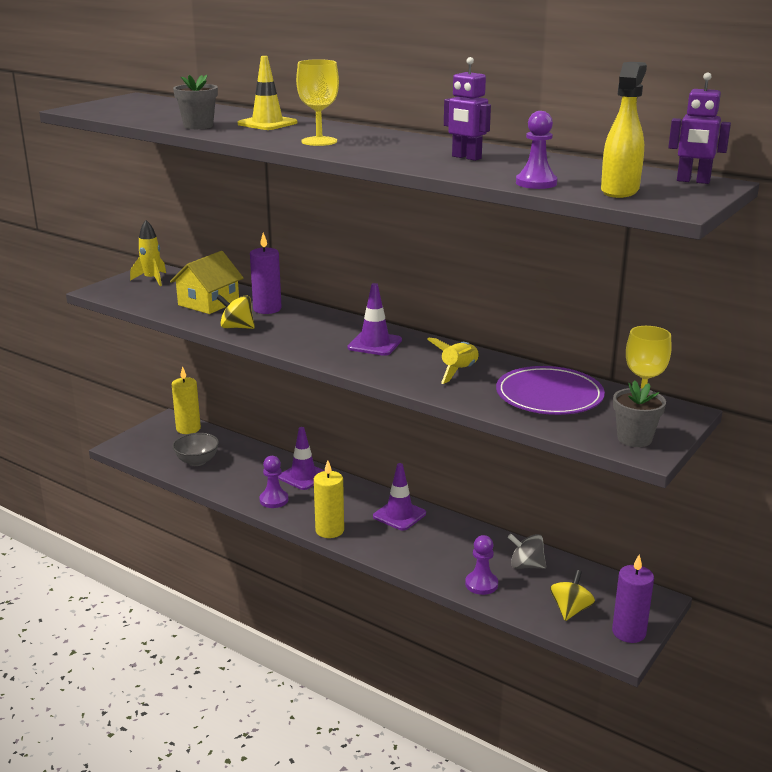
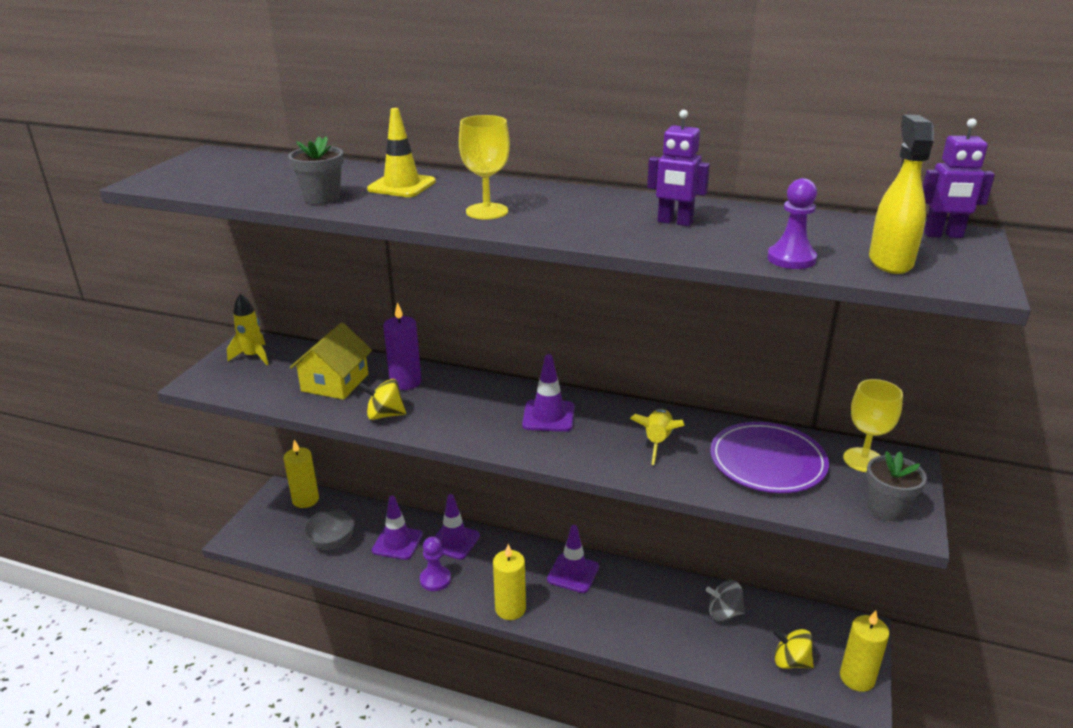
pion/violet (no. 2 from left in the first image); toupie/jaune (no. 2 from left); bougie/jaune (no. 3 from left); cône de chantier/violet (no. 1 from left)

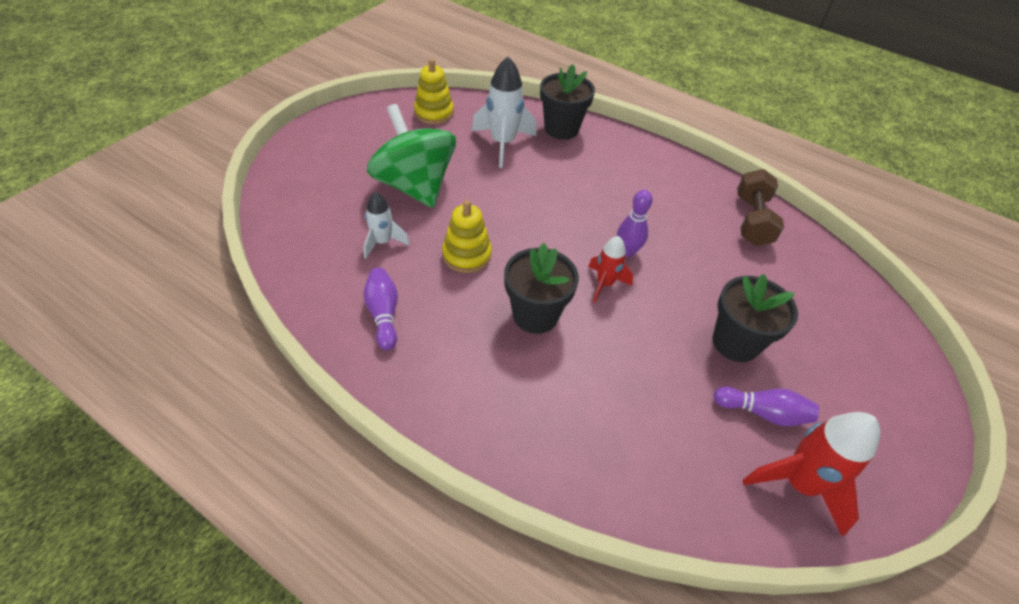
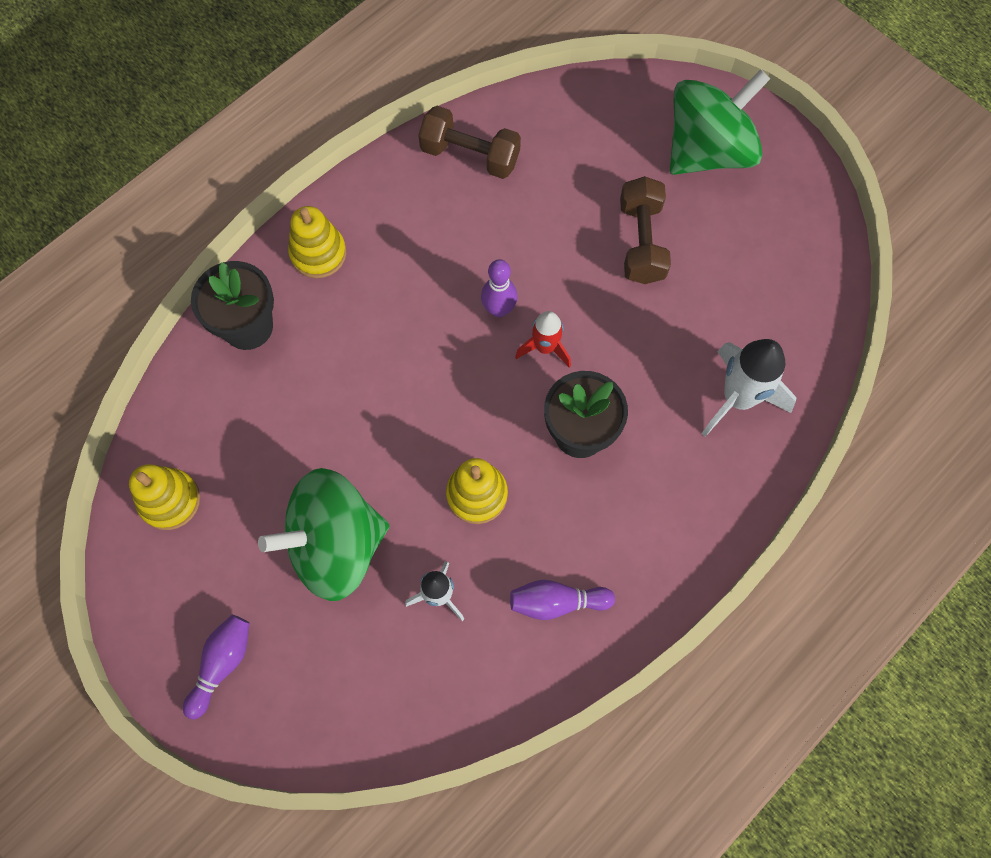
fusée/blanc (no. 2 from left); haltère/marron (no. 2 from left); quille/violet (no. 1 from left); fusée/rouge (no. 2 from left in the first image); jouet à empiler/jaune (no. 2 from left); toupie/vert (no. 2 from left)

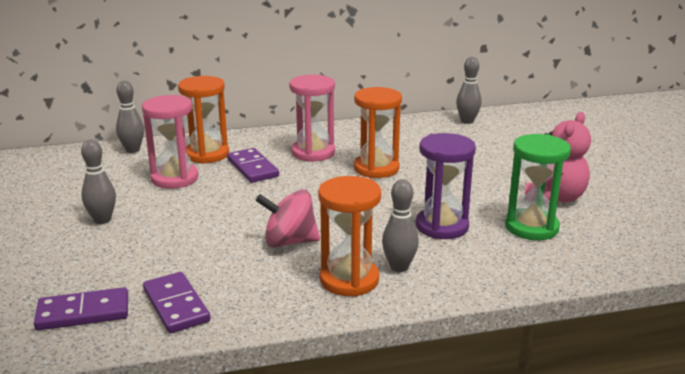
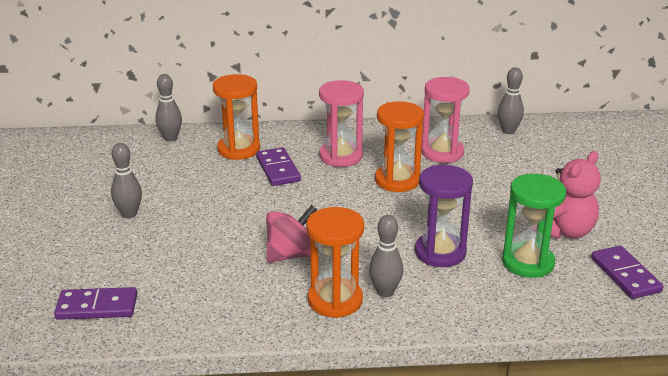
sablier/rose (no. 2 from left); domino/violet (no. 3 from left); toupie/rose

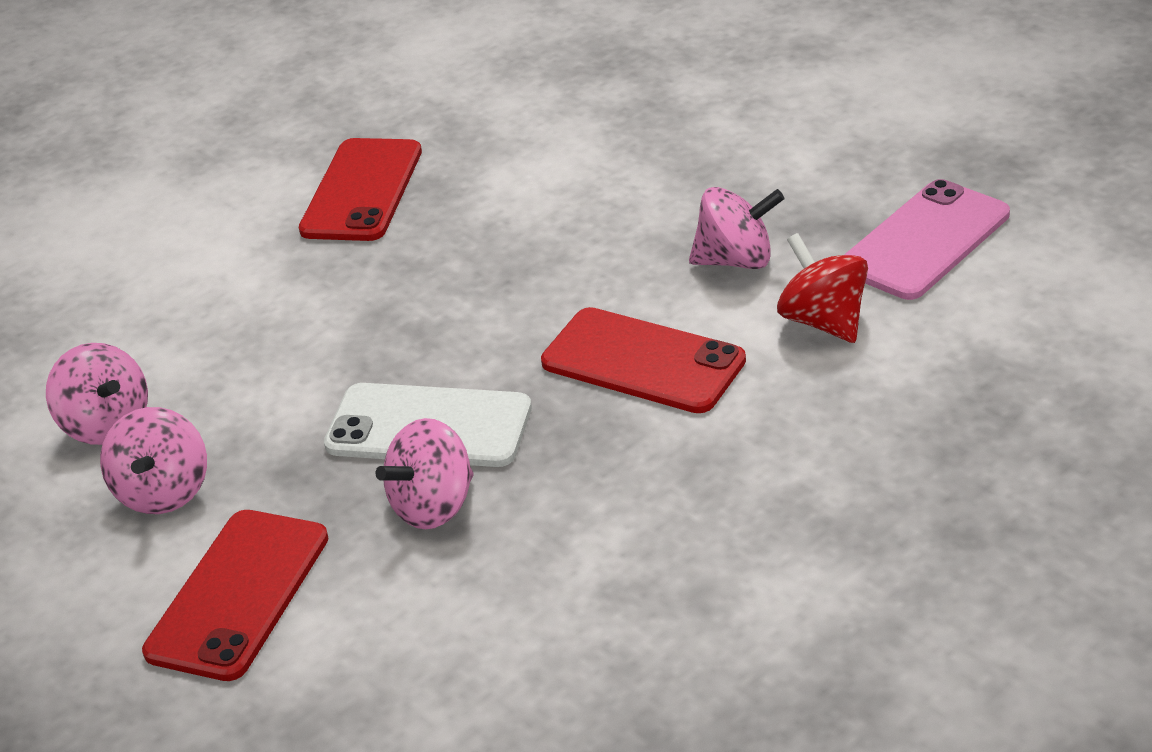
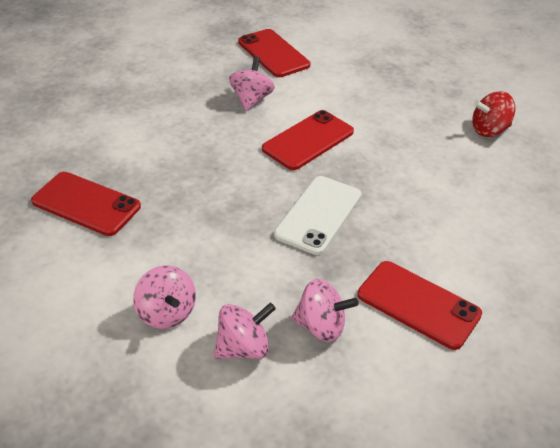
toupie/rose (no. 1 from left); toupie/rouge; téléphone/rouge (no. 2 from left)

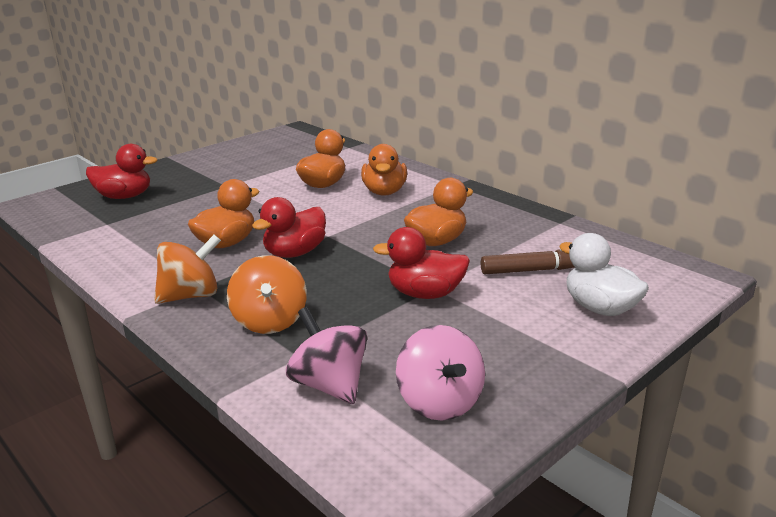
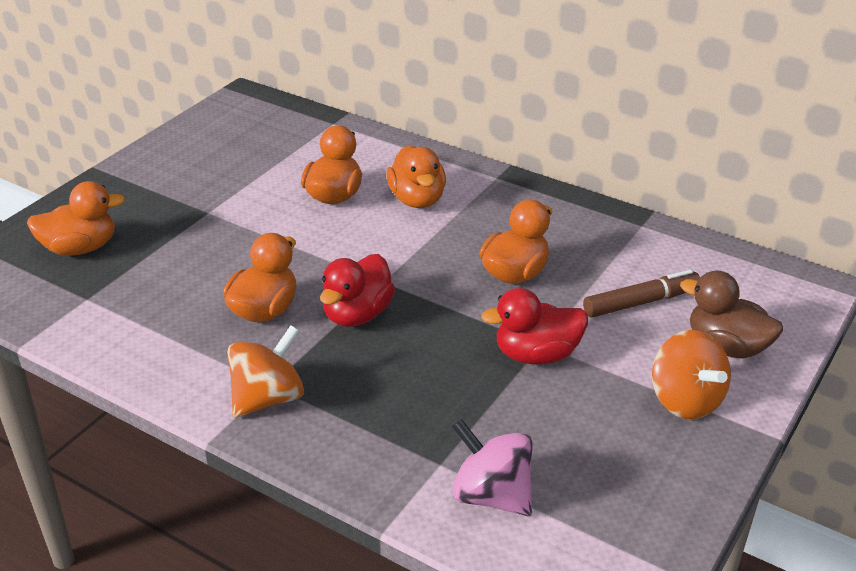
canard/orange (no. 1 from left); toupie/orange (no. 2 from left); toupie/rose (no. 2 from left in the first image); canard/marron

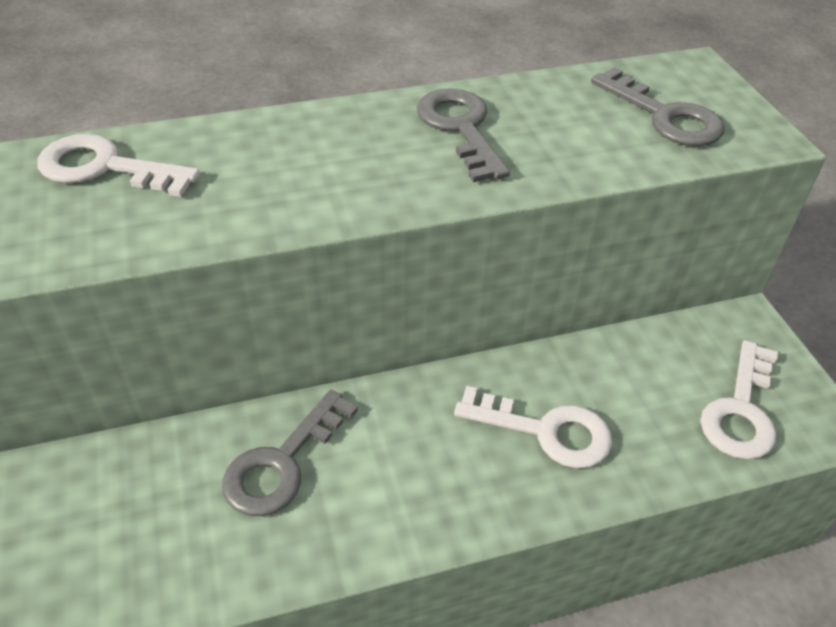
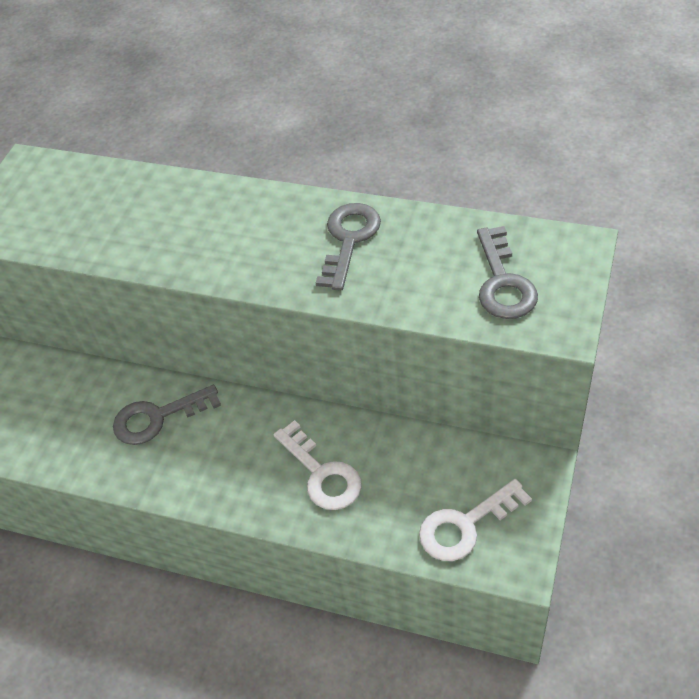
clé/blanc (no. 1 from left in the first image)

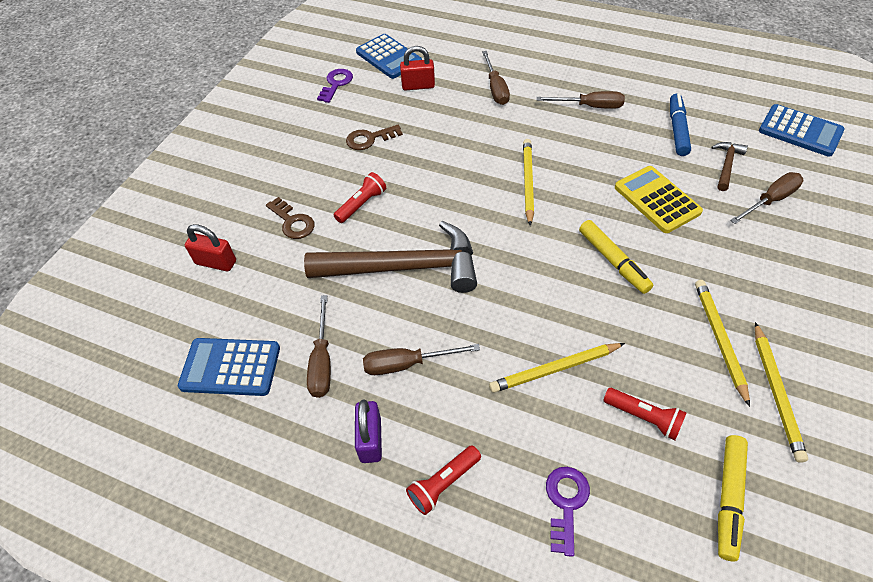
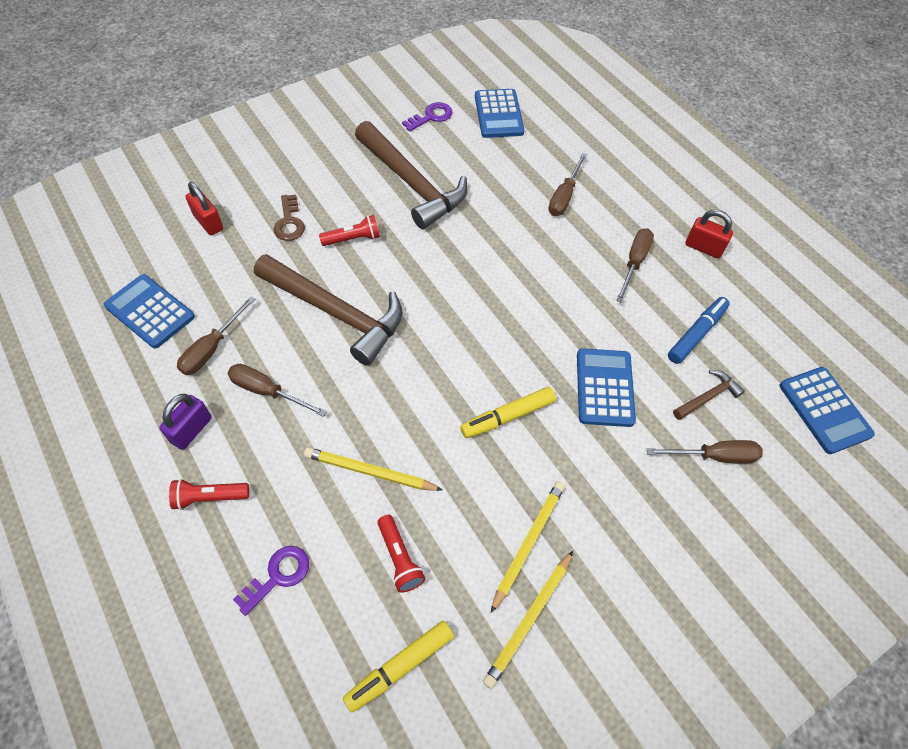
marteau/marron (no. 2 from left); cadenas/rouge (no. 2 from left); crayon/jaune (no. 1 from left in the first image); tournevis/marron (no. 4 from left); feutre/jaune (no. 2 from left); calculatrice/bleu (no. 3 from left)

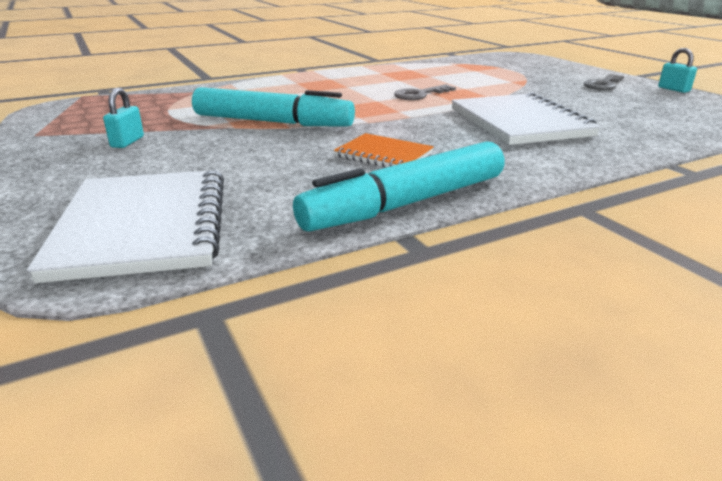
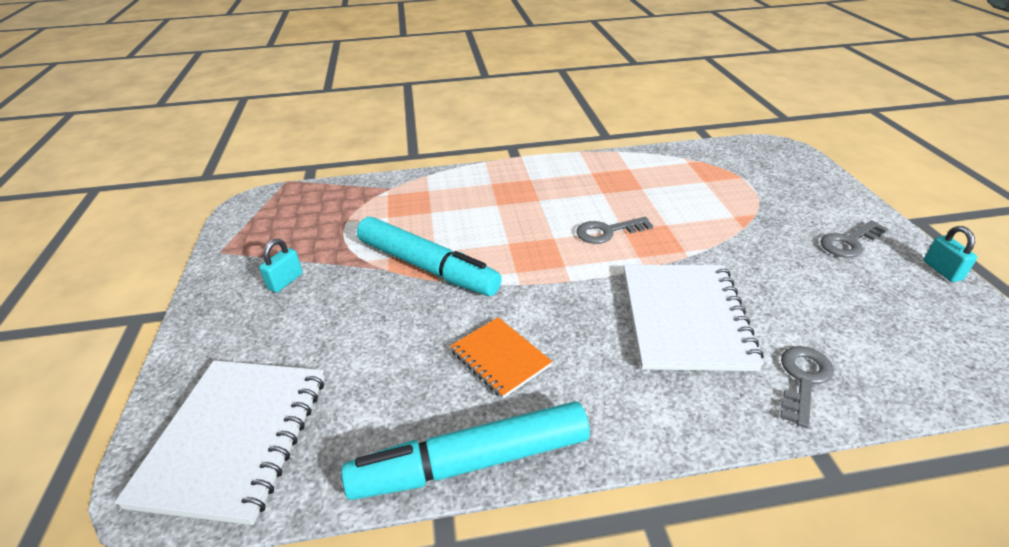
clé/gris (no. 2 from left)

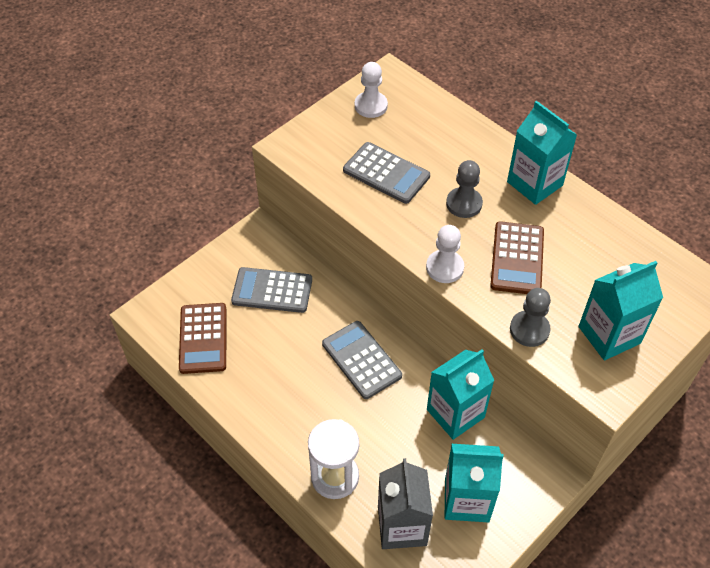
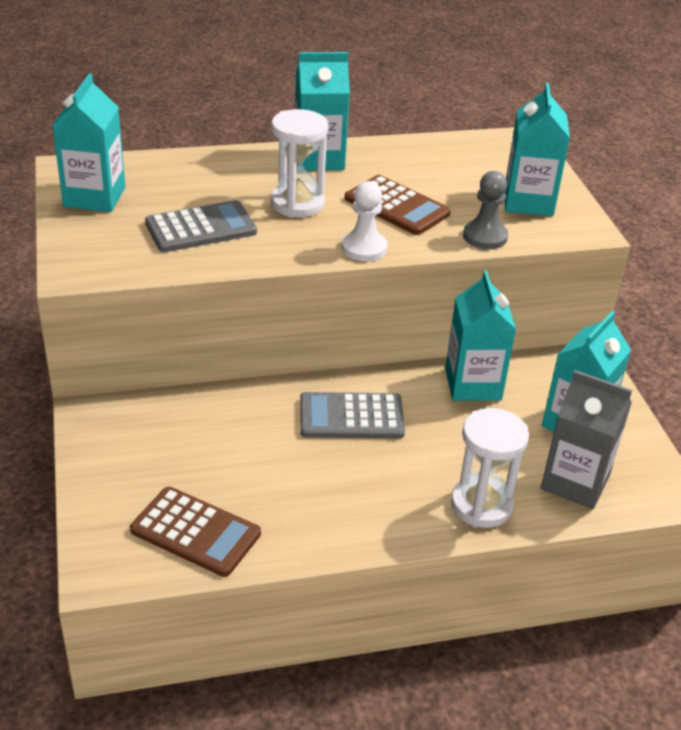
calculatrice/gris (no. 1 from left in the first image); brique de lait/turquoise (no. 1 from left); sablier/blanc (no. 1 from left)

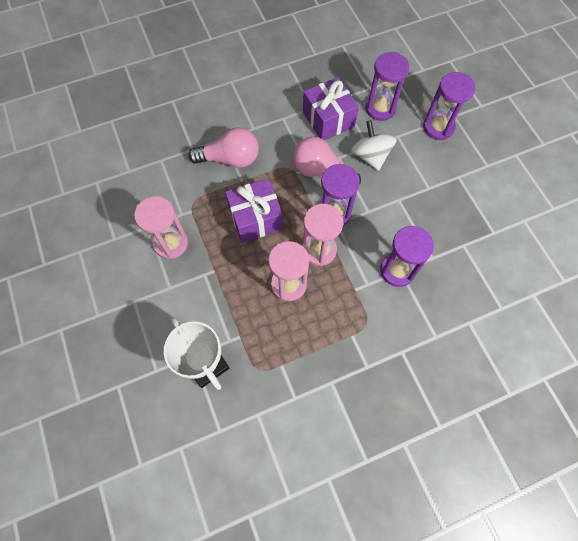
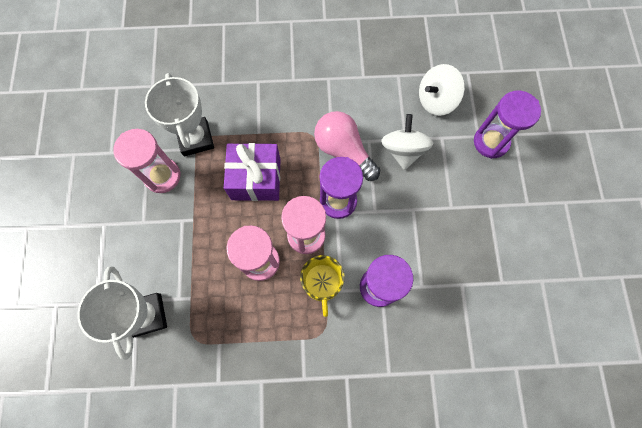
ampoule/rose (no. 1 from left in the first image); cadeau/violet (no. 2 from left in the first image); toupie/blanc (no. 2 from left); trophée/blanc (no. 2 from left); tasse/jaune

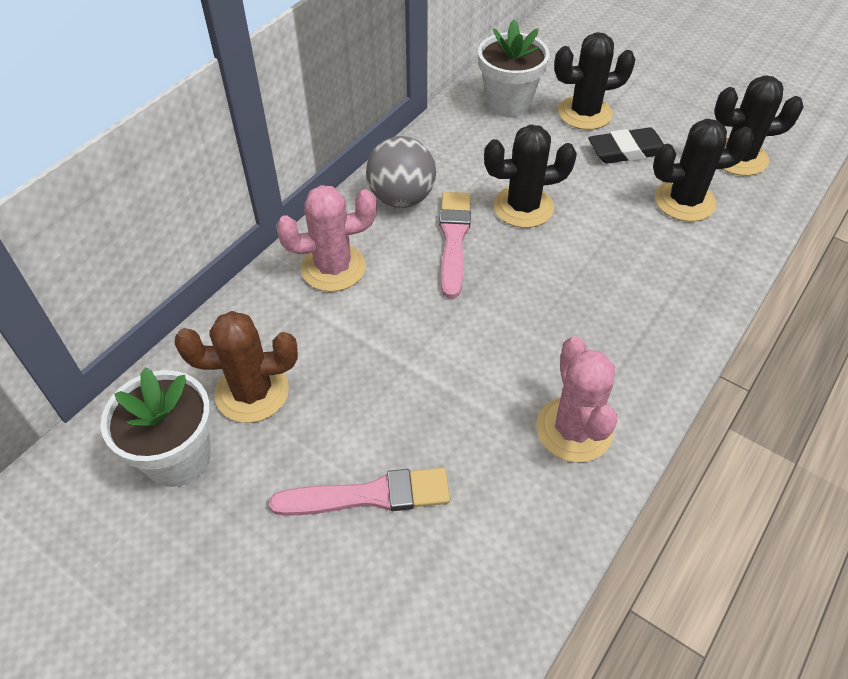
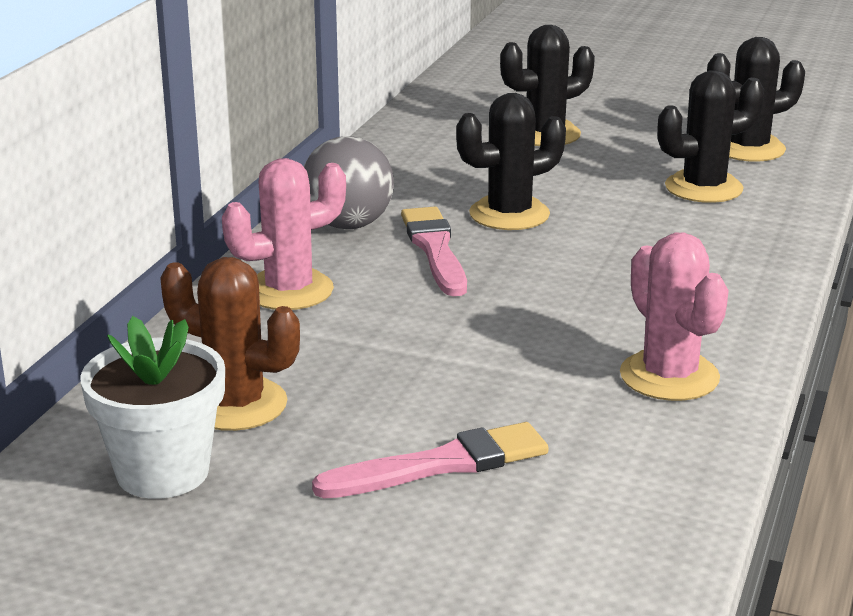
cactus/marron; pot de fleurs/blanc (no. 2 from left in the first image); gomme/noir

